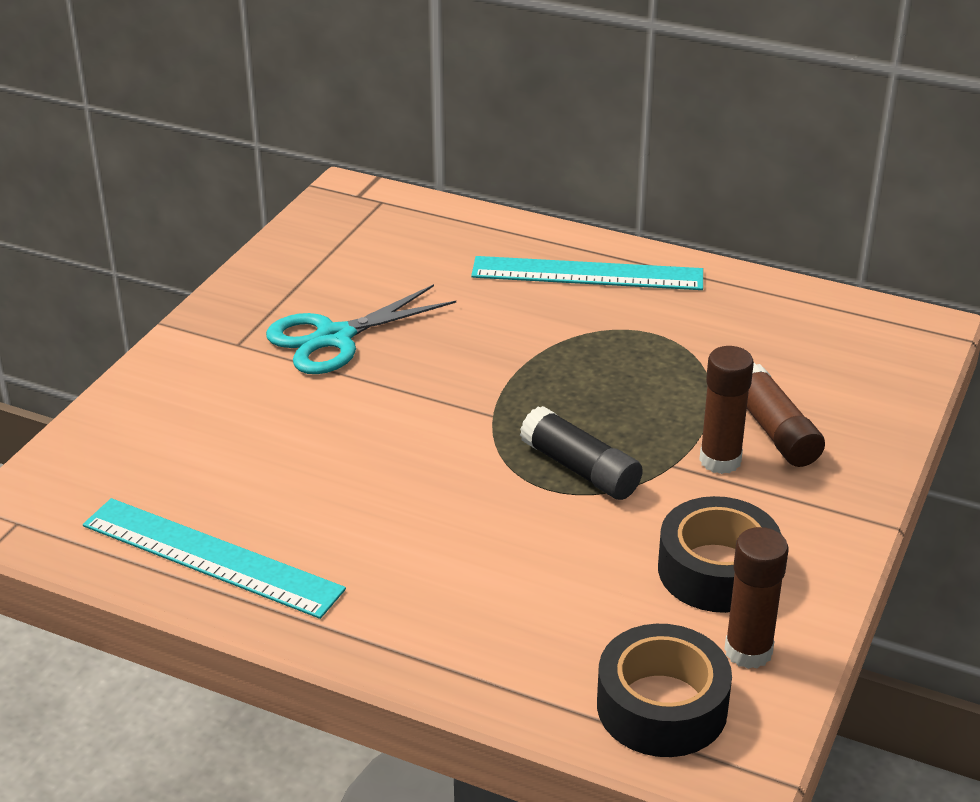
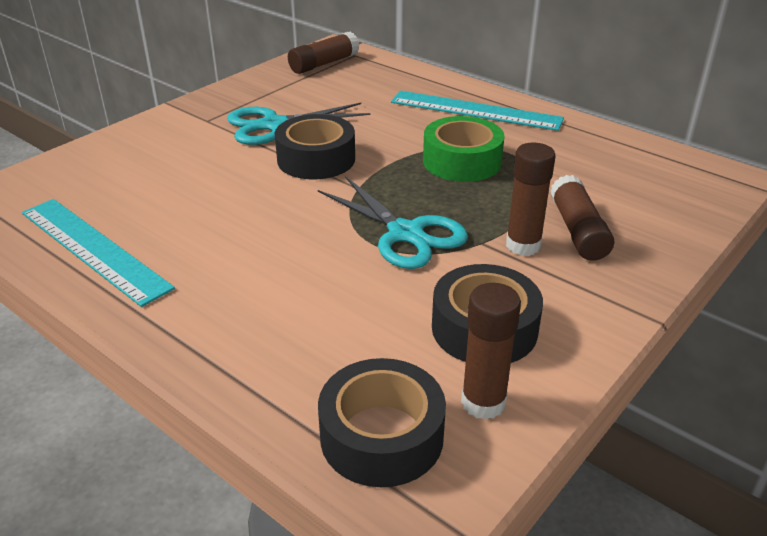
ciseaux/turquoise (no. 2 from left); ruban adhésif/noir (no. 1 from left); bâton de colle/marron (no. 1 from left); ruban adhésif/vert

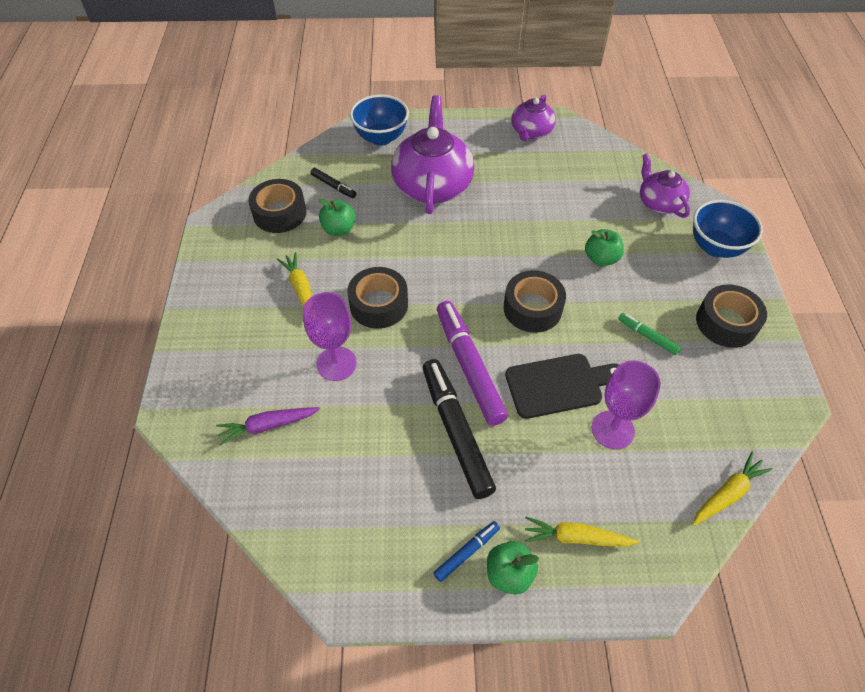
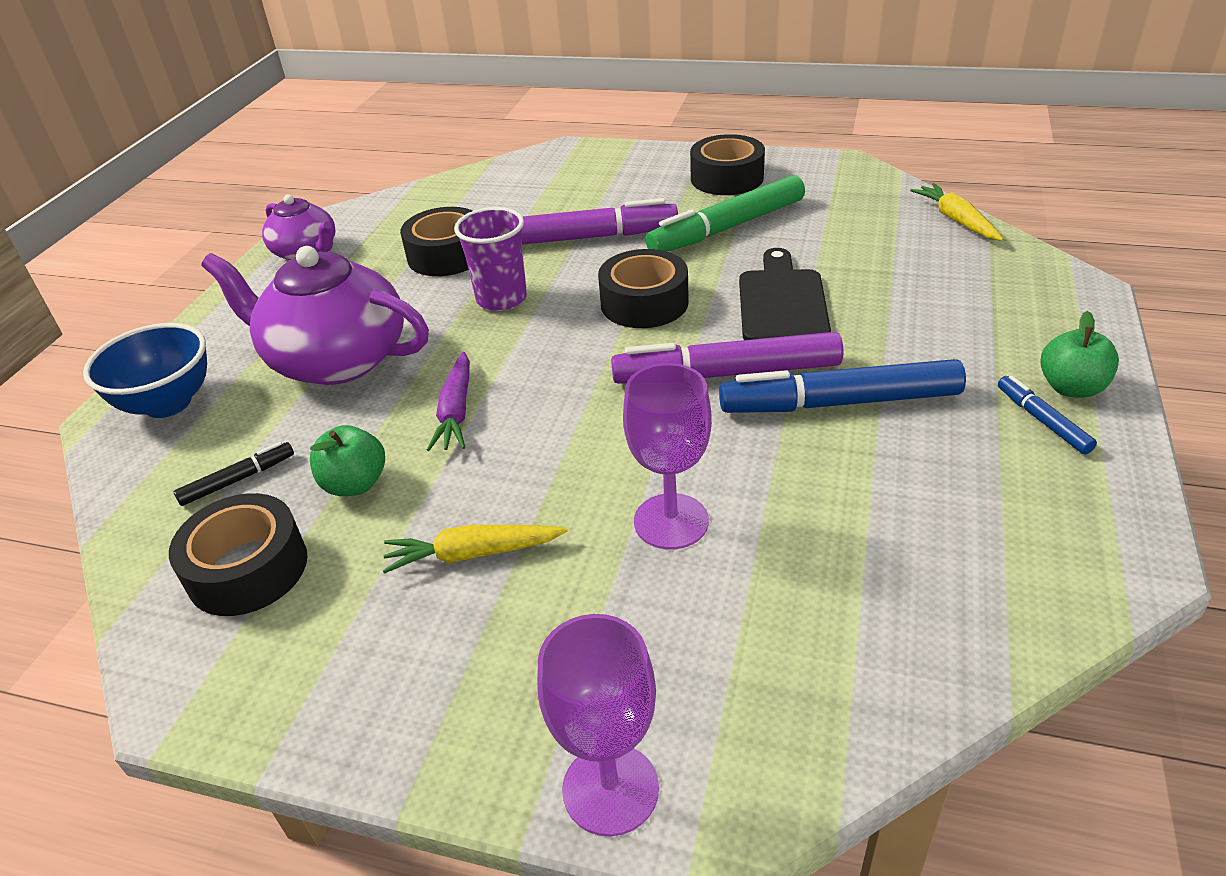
carotte/violet; ruban adhésif/noir (no. 2 from left); feutre/bleu (no. 1 from left); carotte/jaune (no. 2 from left in the first image); feutre/violet (no. 1 from left); verre à pied/violet (no. 1 from left); feutre/vert; théière/violet (no. 3 from left in the first image); bol/bleu (no. 2 from left in the first image); gobelet/violet

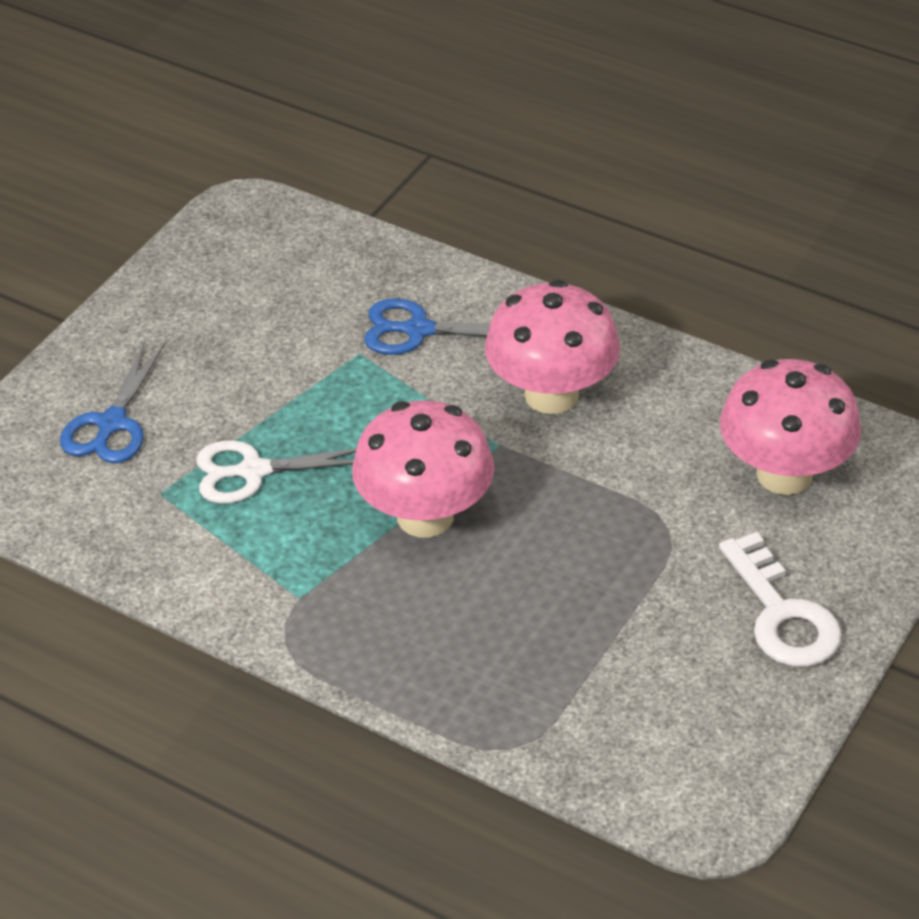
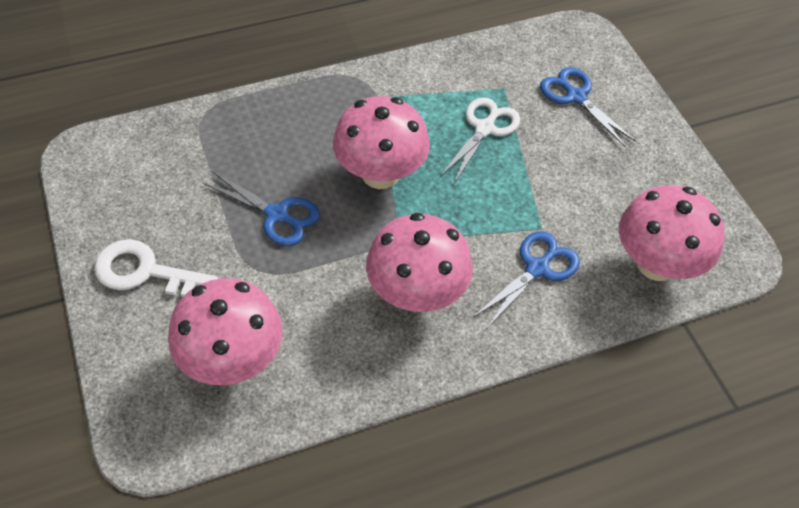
ciseaux/bleu (no. 1 from left); champignon/rose (no. 4 from left)

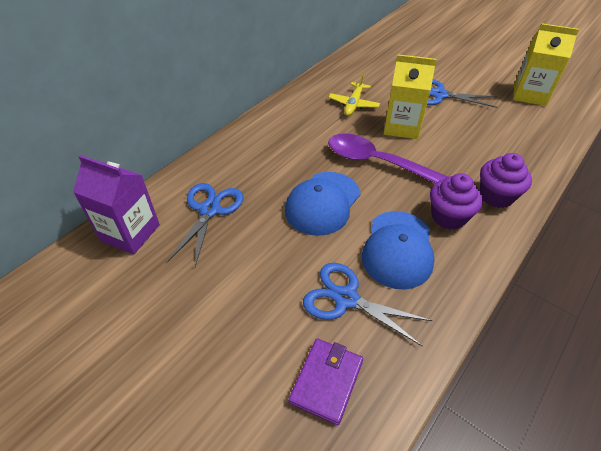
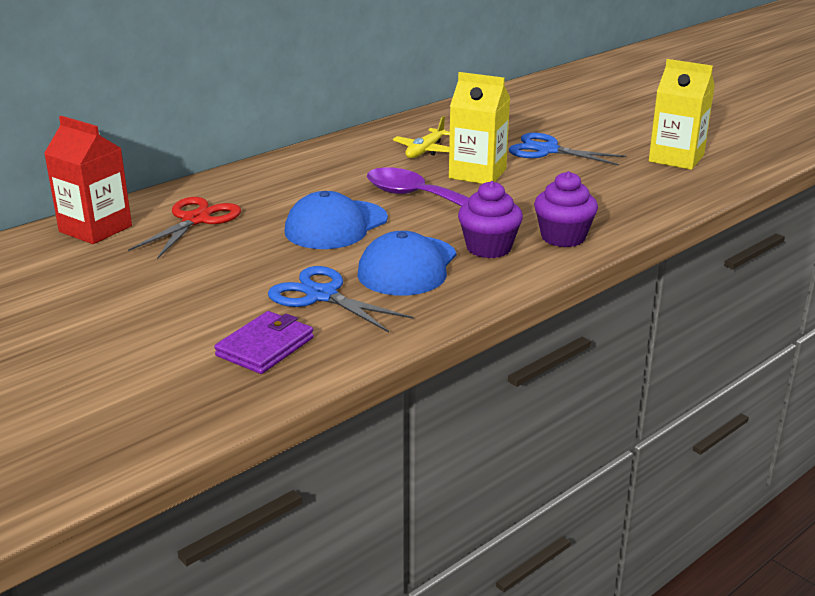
brique de lait/rouge; ciseaux/rouge

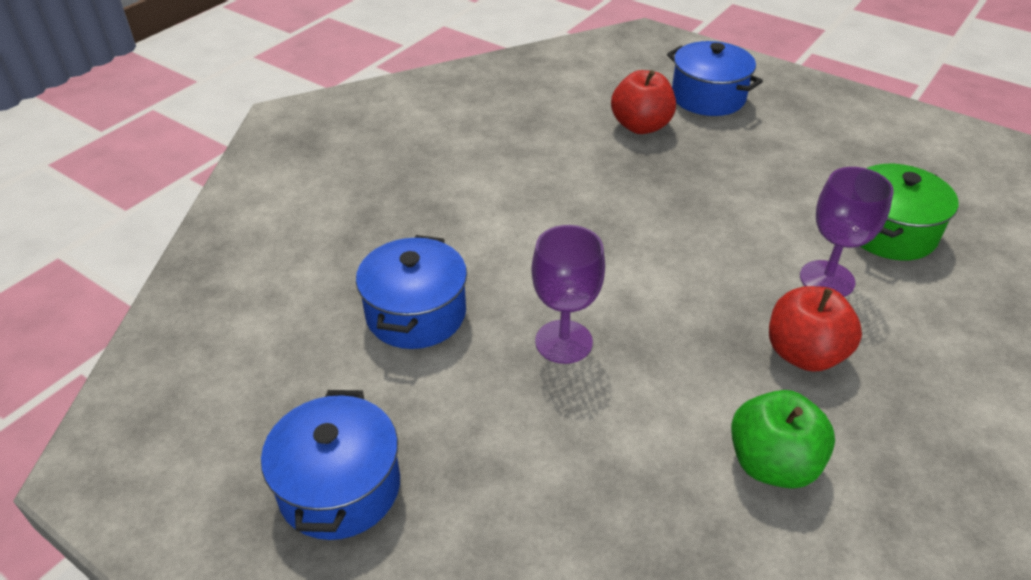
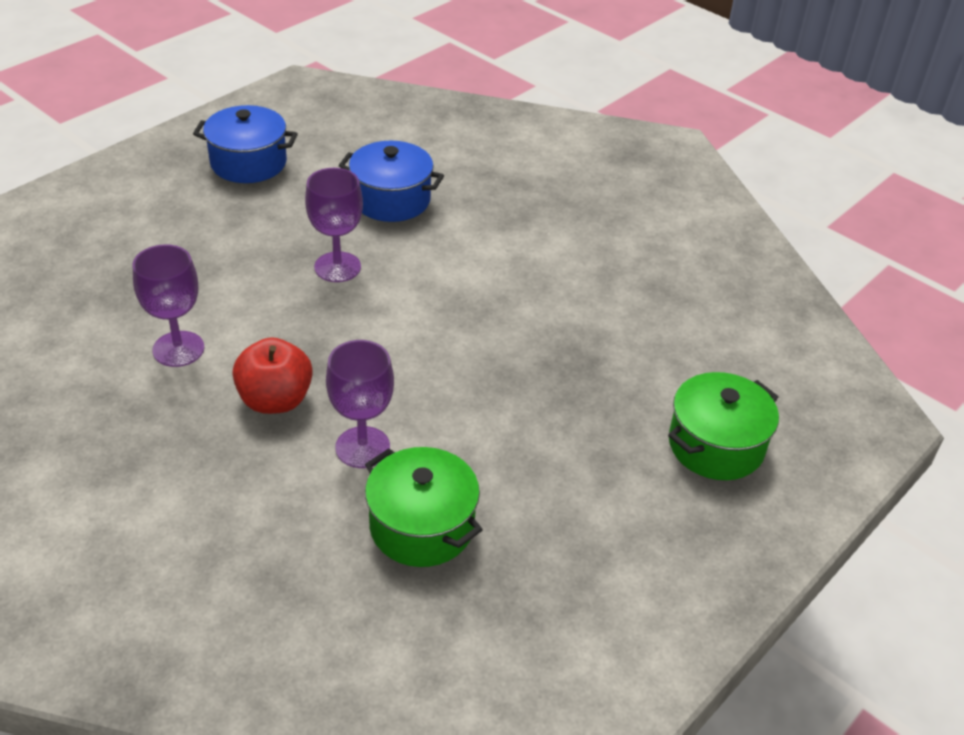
pomme/rouge (no. 1 from left in the first image); marmite/vert (no. 2 from left); verre à pied/violet (no. 1 from left)

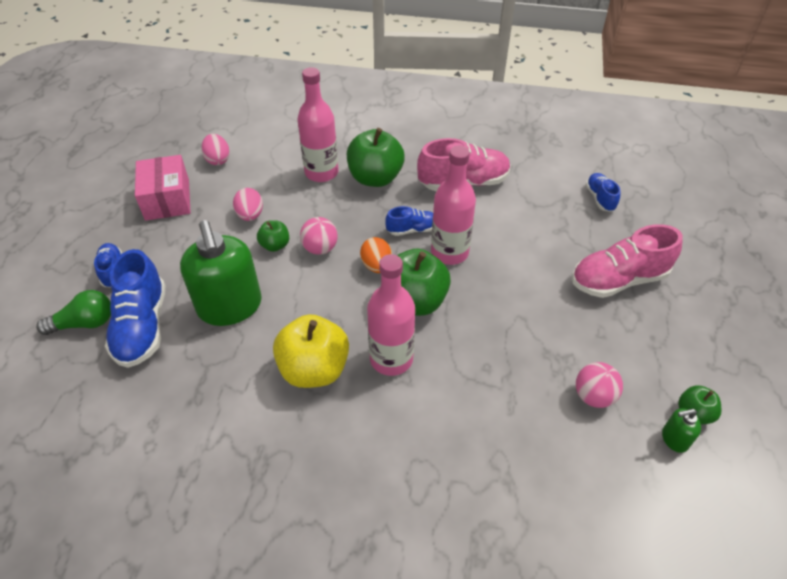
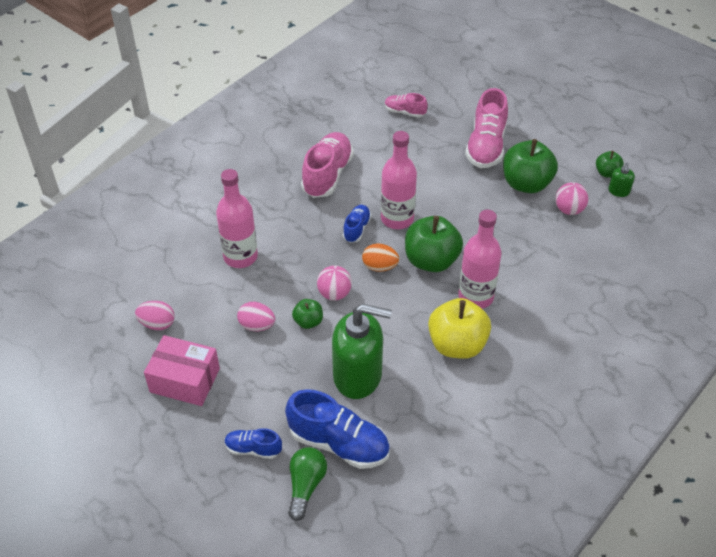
pomme/vert (no. 3 from left); chaussure/rose (no. 2 from left)

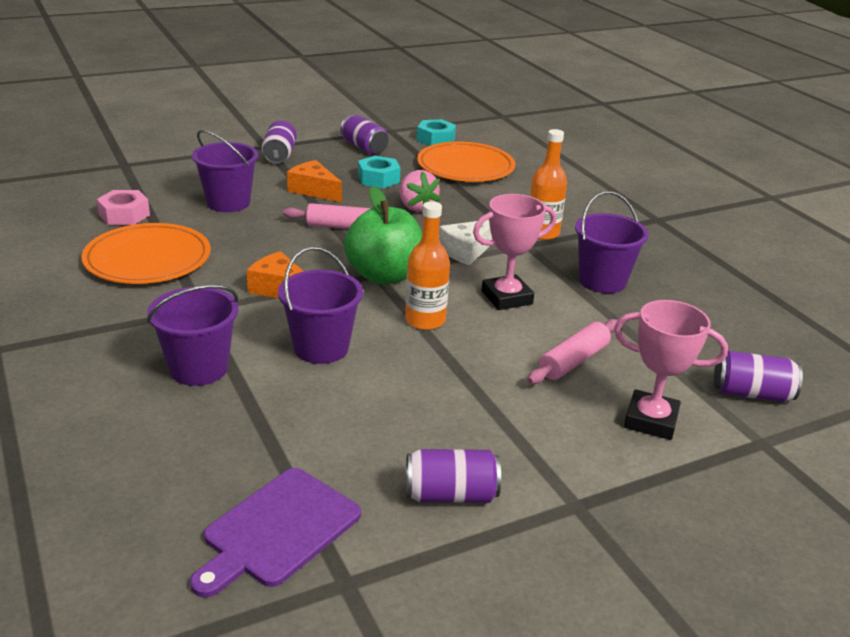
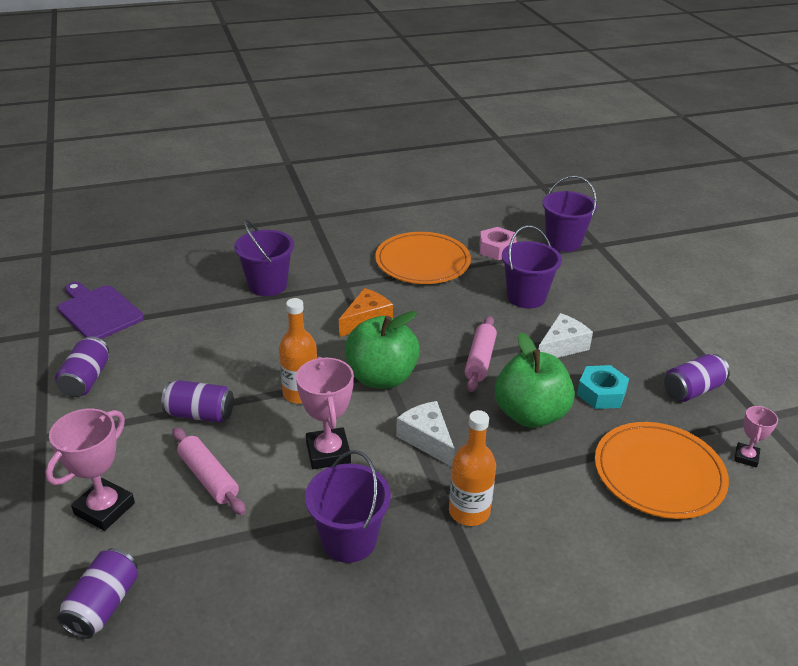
canette/violet (no. 3 from left); seau/violet (no. 4 from left); fromage/blanc (no. 2 from left); pomme/vert (no. 2 from left); trophée/rose (no. 3 from left)

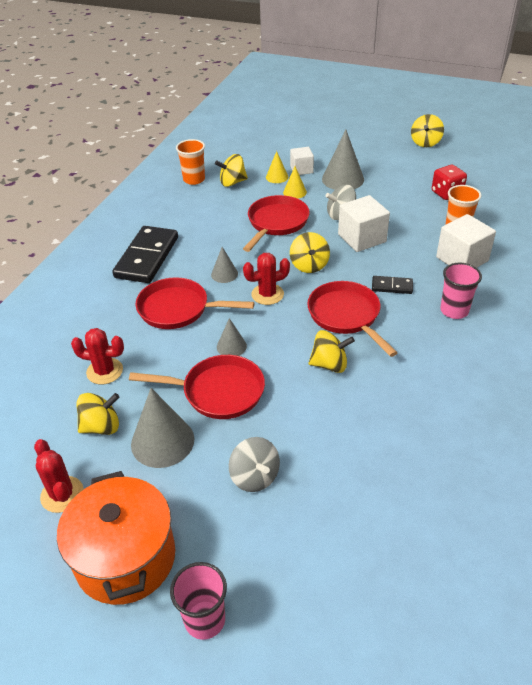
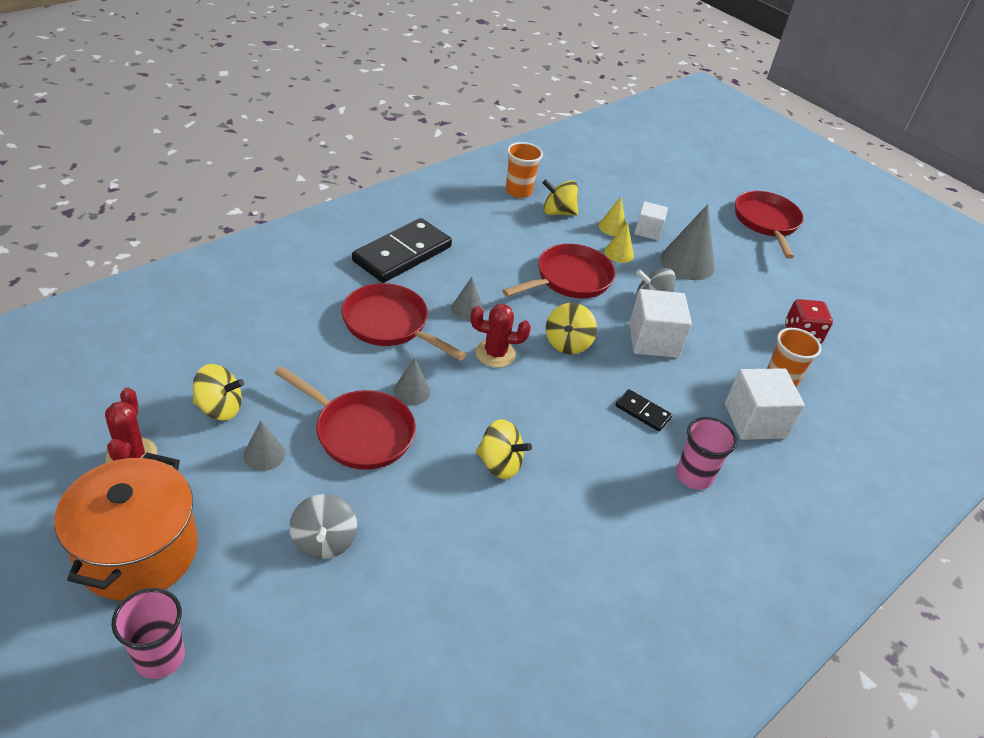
cactus/rouge (no. 2 from left in the first image); cône/gris (no. 1 from left); poêle/rouge (no. 4 from left); toupie/jaune (no. 5 from left in the first image)

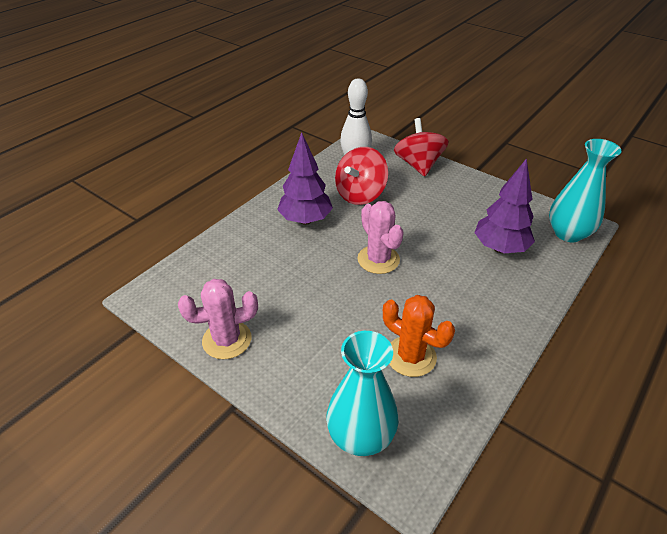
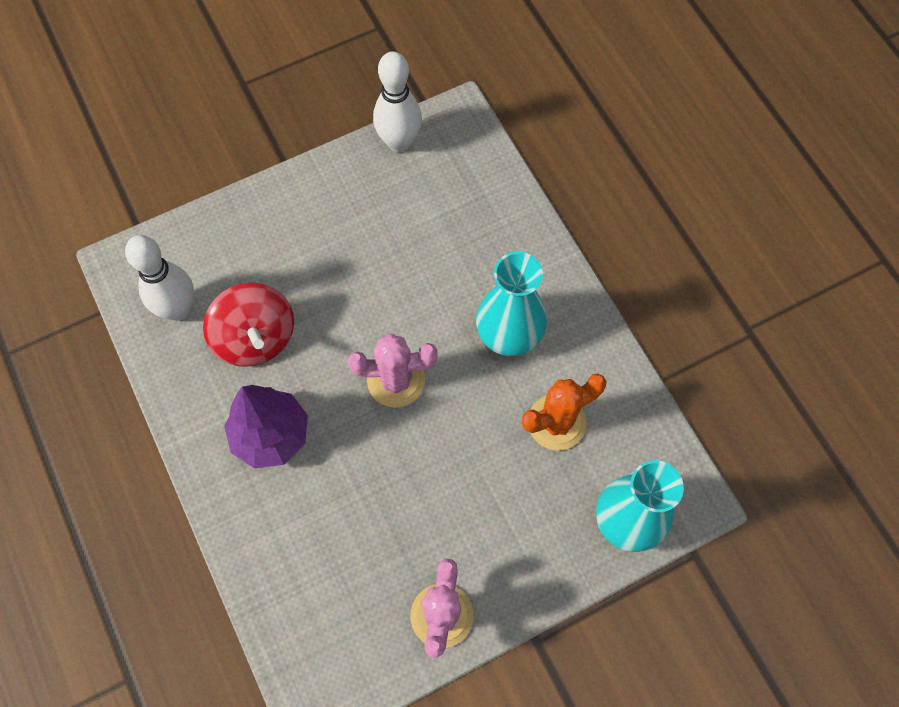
toupie/rouge (no. 2 from left in the first image); arbre/violet (no. 2 from left in the first image); vase/turquoise (no. 1 from left); quille/blanc (no. 2 from left)

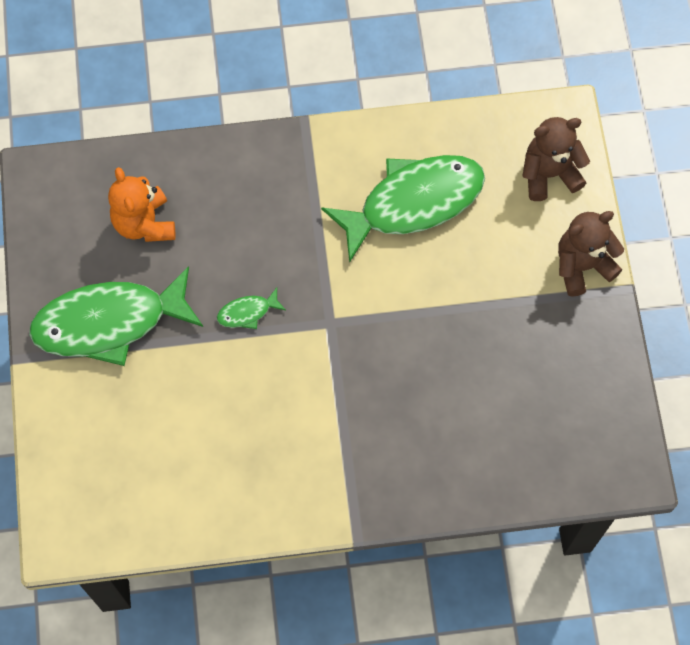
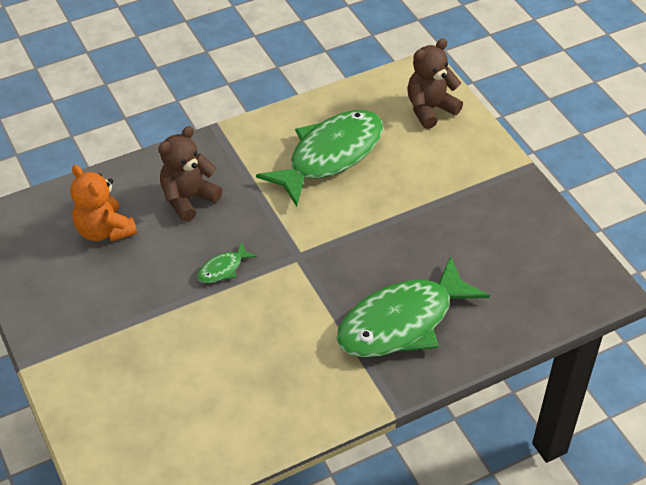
poisson/vert (no. 3 from left); ours en peluche/marron (no. 1 from left)

